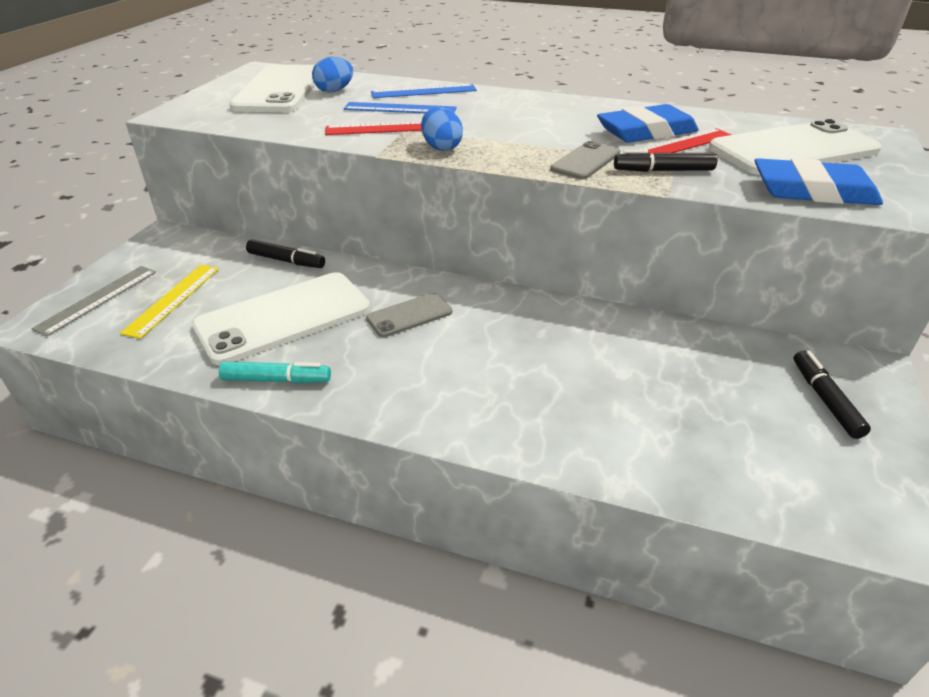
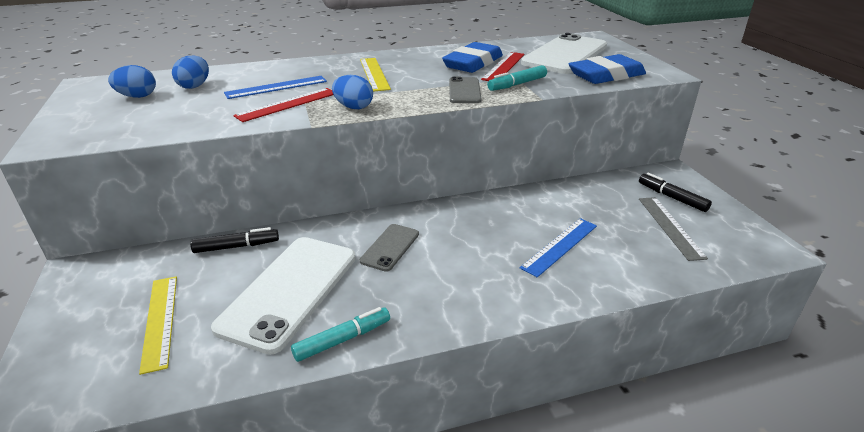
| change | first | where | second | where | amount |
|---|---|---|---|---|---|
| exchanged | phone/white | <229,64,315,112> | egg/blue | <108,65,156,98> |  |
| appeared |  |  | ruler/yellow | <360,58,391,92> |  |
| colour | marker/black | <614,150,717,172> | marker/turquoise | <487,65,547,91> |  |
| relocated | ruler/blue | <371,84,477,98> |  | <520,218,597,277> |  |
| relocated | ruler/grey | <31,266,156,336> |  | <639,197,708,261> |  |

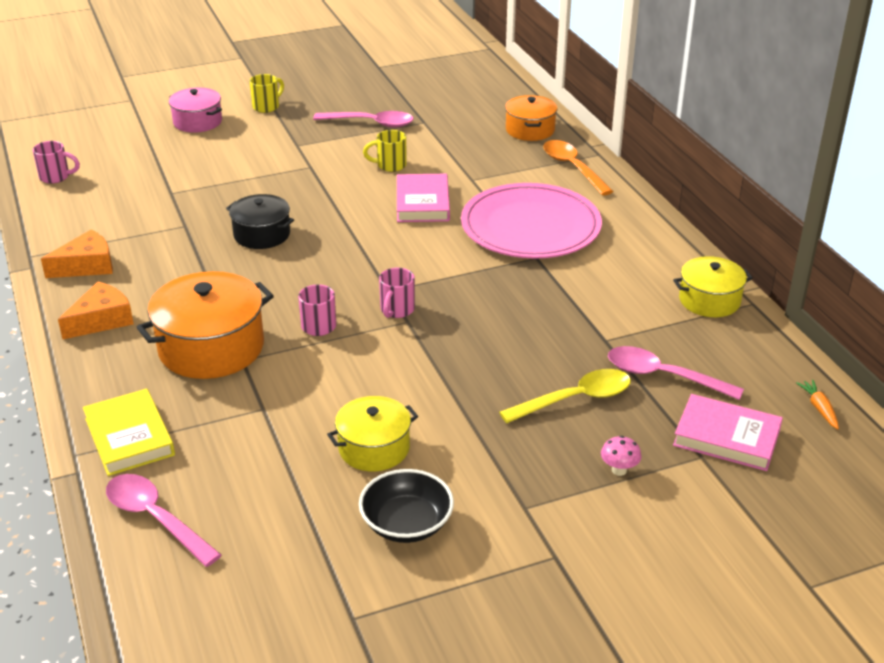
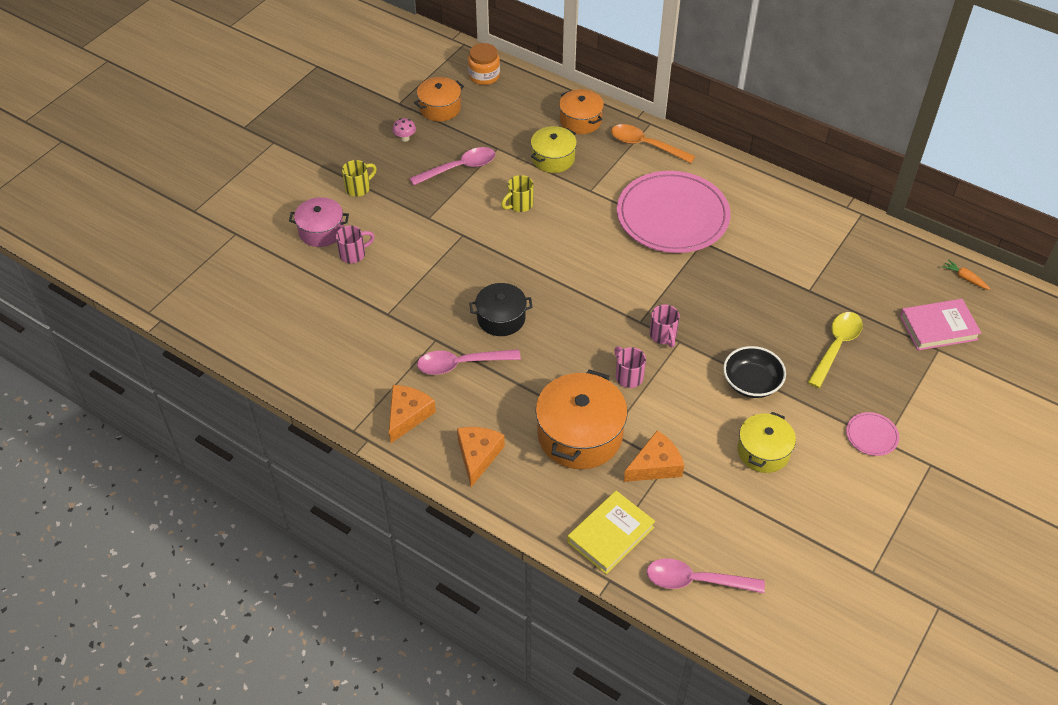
| change | first | where | second | where | amount |
|---|---|---|---|---|---|
| relocated | mug/pink | <33,141,80,184> |  | <336,225,375,263> |  |
| spun | mug/yellow | <250,74,284,113> |  | <342,160,377,197> | 45 degrees clockwise |
| relocated | mushroom/pink | <601,436,641,476> |  | <392,118,416,142> |  |
| appeared |  |  | pot/orange | <414,77,464,121> |  |
| relocated | spoon/pink | <608,346,744,400> |  | <417,349,521,375> |  |
| appeared |  |  | jar/orange | <468,43,500,85> |  |
| relocated | pot/yellow | <673,256,753,317> |  | <531,126,577,173> |  |
| spun | book/yellow | <83,389,175,476> |  | <567,491,655,574> | 75 degrees counterclockwise |
| appeared |  |  | cheese/orange | <624,431,684,482> |  |
| relocated | bowl/black | <359,469,454,543> |  | <723,346,786,398> |  |
| appeared |  |  | plate/pink | <846,412,899,456> |  |
| missing | book/pink | <397,174,450,222> |  |  |  |

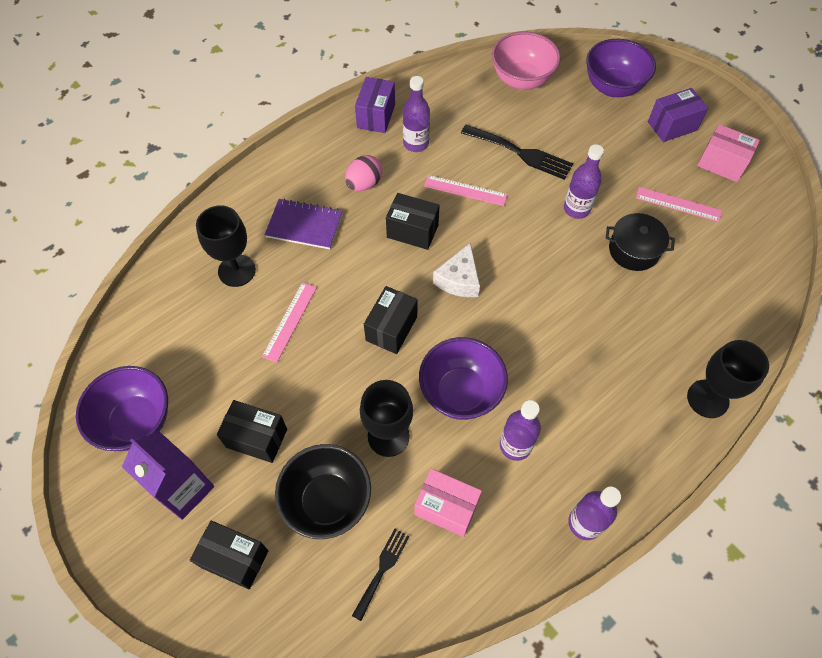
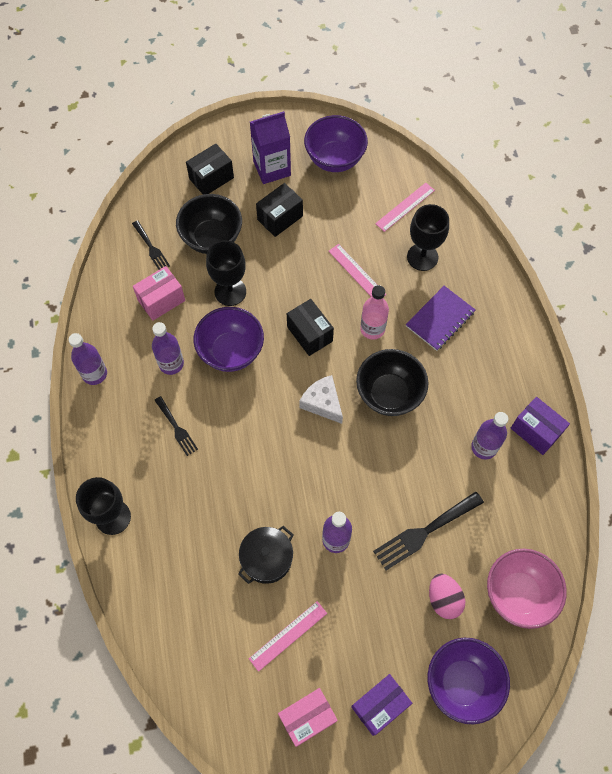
| change | first | where | second | where | amount |
|---|---|---|---|---|---|
| appeared |  |  | fork/black | <154,396,198,456> |  |
| spun | box/purple | <648,88,708,142> |  | <351,674,412,736> | 45 degrees clockwise |
| exchanged | box/black | <386,193,440,250> | bowl/black | <356,349,429,416> |  |
| appeared |  |  | bottle/pink | <360,285,389,340> |  |
| relocated | ruler/pink | <424,175,508,206> |  | <375,183,435,232> |  |
| relocated | egg/pink | <345,155,382,191> |  | <429,573,466,619> |  |

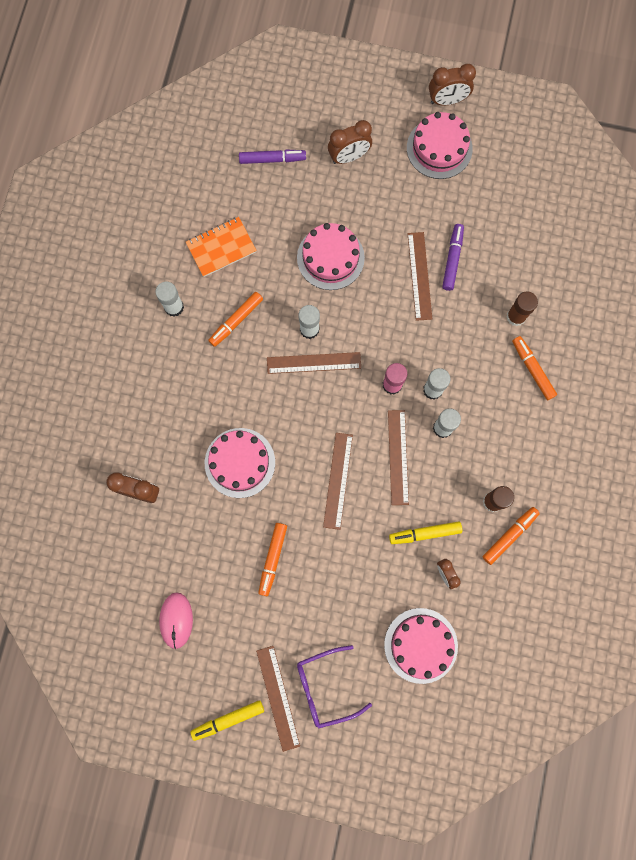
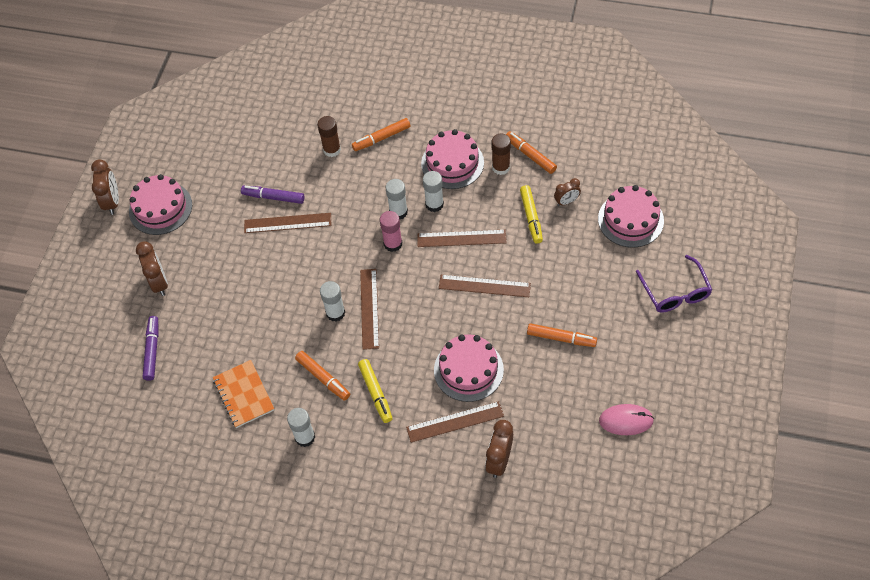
| change | first | where | second | where | amount |
|---|---|---|---|---|---|
| relocated | marker/yellow | <190,700,264,741> |  | <358,359,393,423> |  |
| relocated | ruler/brown | <256,646,300,752> |  | <406,401,504,443> |  |
| relocated | cake/pink | <297,223,365,290> |  | <421,129,484,189> |  |

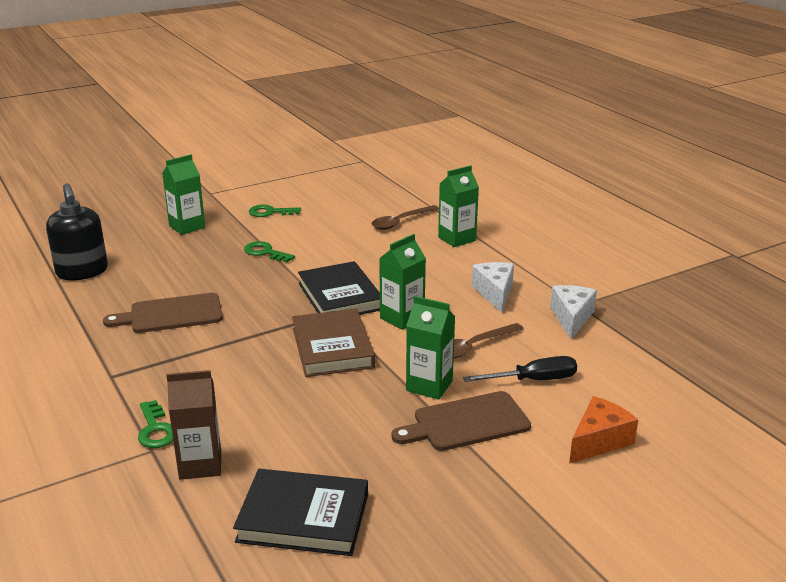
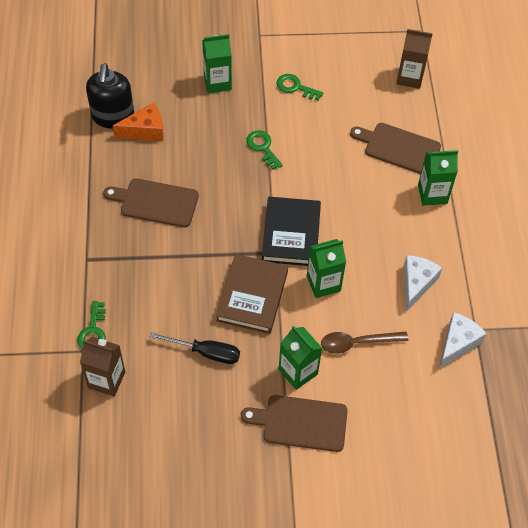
| change | first | where | second | where | amount |
|---|---|---|---|---|---|
| relocated | cheese/orange | <569,396,638,464> |  | <113,103,163,141> |  |
| relocated | screwdriver/black | <463,356,577,382> |  | <150,332,240,364> |  |
| exchanged | spoon/brown | <372,205,439,230> | cutting board/brown | <350,123,441,174> |  |
| appeared |  |  | carton/brown | <396,29,433,89> |  |
| missing | book/black | <233,469,368,556> |  |  |  |

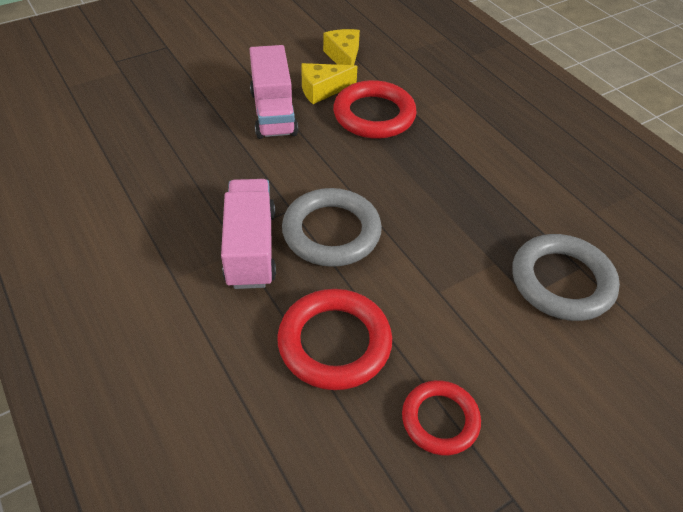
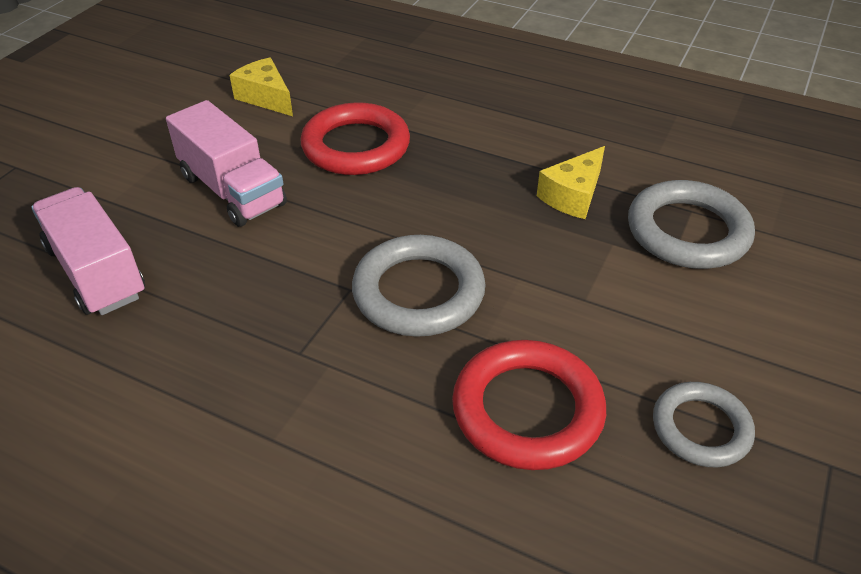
| change | first | where | second | where | amount |
|---|---|---|---|---|---|
| relocated | truck/pink | <221,179,276,289> |  | <31,187,145,315> |  |
| relocated | cheese/yellow | <301,63,358,104> |  | <537,146,605,219> |  |
| colour | ring/red | <402,380,481,455> | ring/grey | <653,382,755,467> |  |

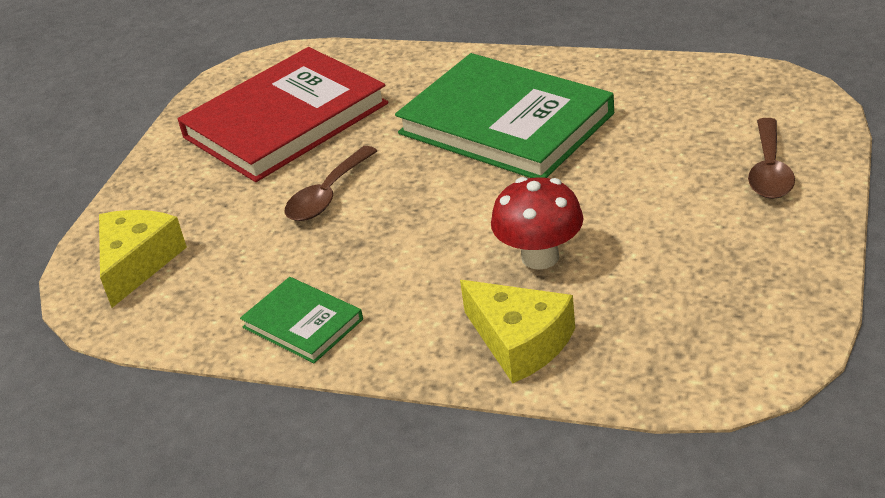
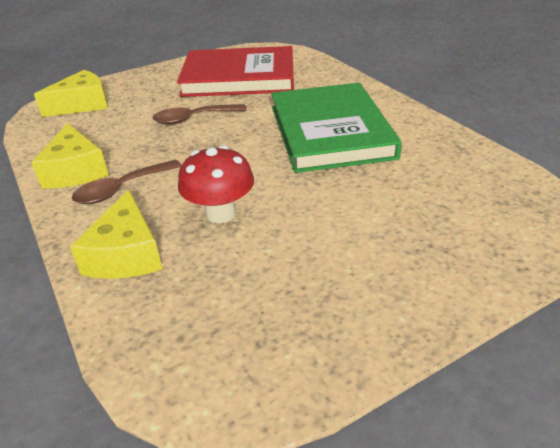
| change | first | where | second | where | amount |
|---|---|---|---|---|---|
| exchanged | book/green | <240,277,363,363> | cheese/yellow | <31,123,109,188> |  |
| relocated | spoon/brown | <748,118,795,199> |  | <72,159,182,204> |  |

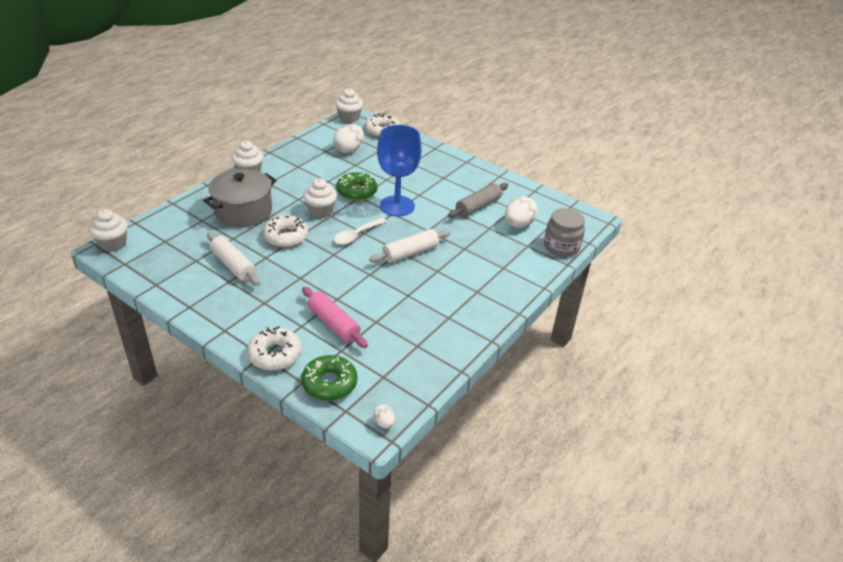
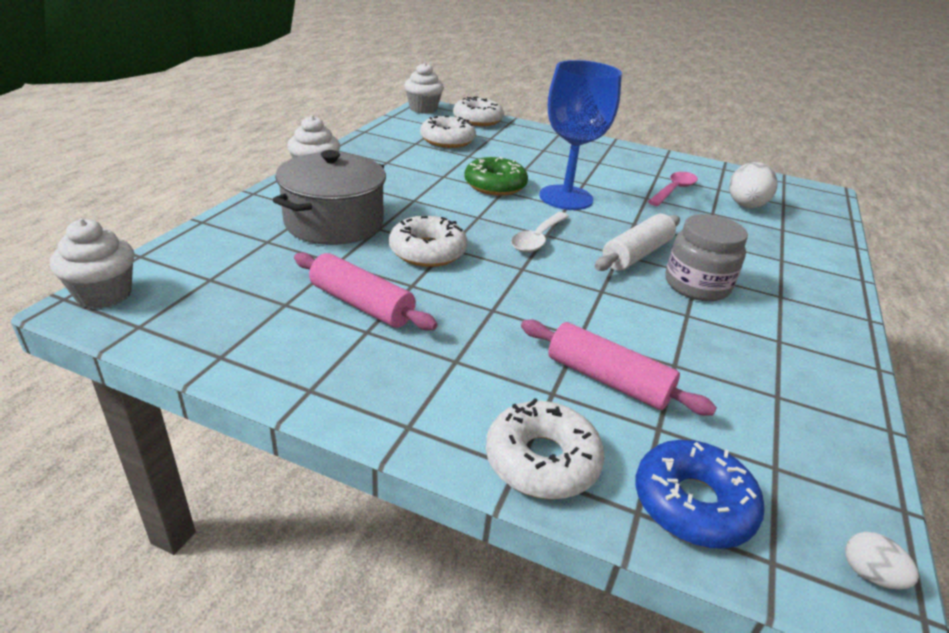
| change | first | where | second | where | amount |
|---|---|---|---|---|---|
| colour | rolling pin/white | <207,233,260,286> | rolling pin/pink | <294,252,438,331> |  |
| exchanged | egg/white | <333,124,364,153> | donut/white | <420,116,476,148> |  |
| colour | donut/green | <301,355,357,401> | donut/blue | <635,440,765,549> |  |
| exchanged | rolling pin/grey | <448,183,508,218> | spoon/pink | <648,172,698,206> |  |
| relocated | jar/grey | <544,208,585,257> |  | <665,214,748,301> |  |
| missing | cupcake/white | <303,178,337,218> |  |  |  |

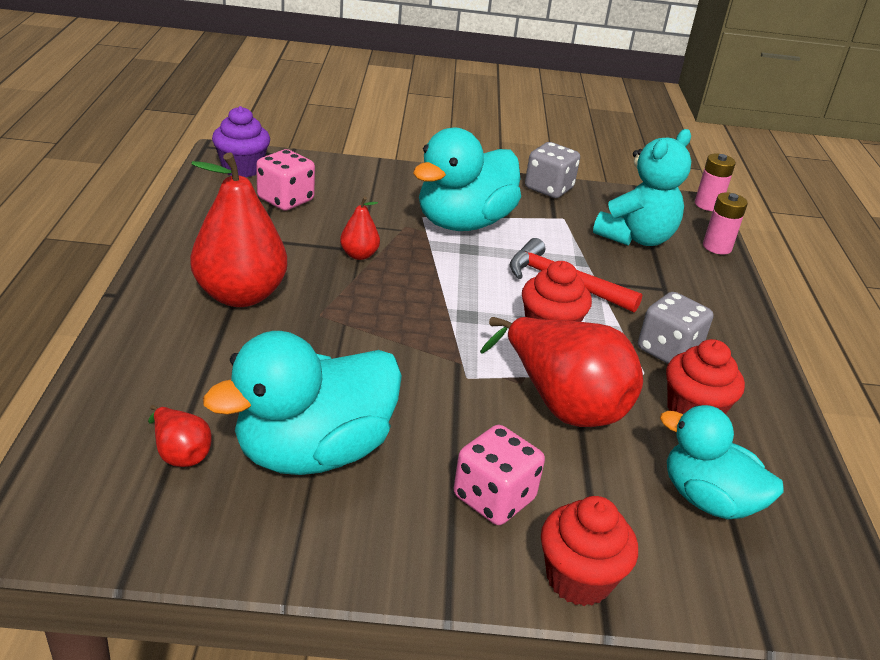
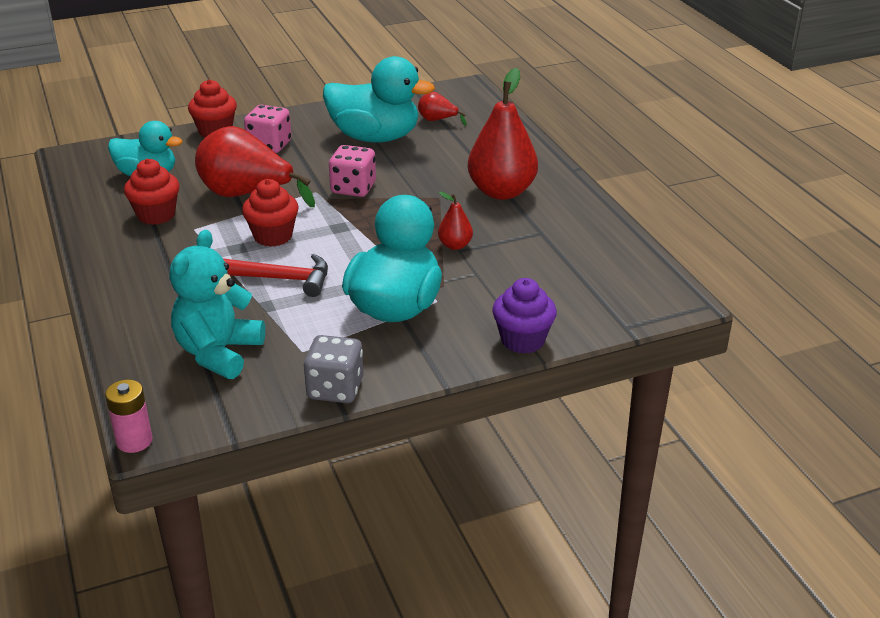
| change | first | where | second | where | amount |
|---|---|---|---|---|---|
| spun | duck/turquoise | <203,331,402,475> |  | <323,56,435,143> | 75 degrees clockwise |
| relocated | dice/pink | <256,149,315,211> |  | <329,145,376,197> |  |
| relocated | cupcake/purple | <212,106,270,177> |  | <492,278,557,354> |  |
| missing | dice/grey | <638,292,713,364> |  |  |  |
| missing | battery/pink | <703,192,748,255> |  |  |  |

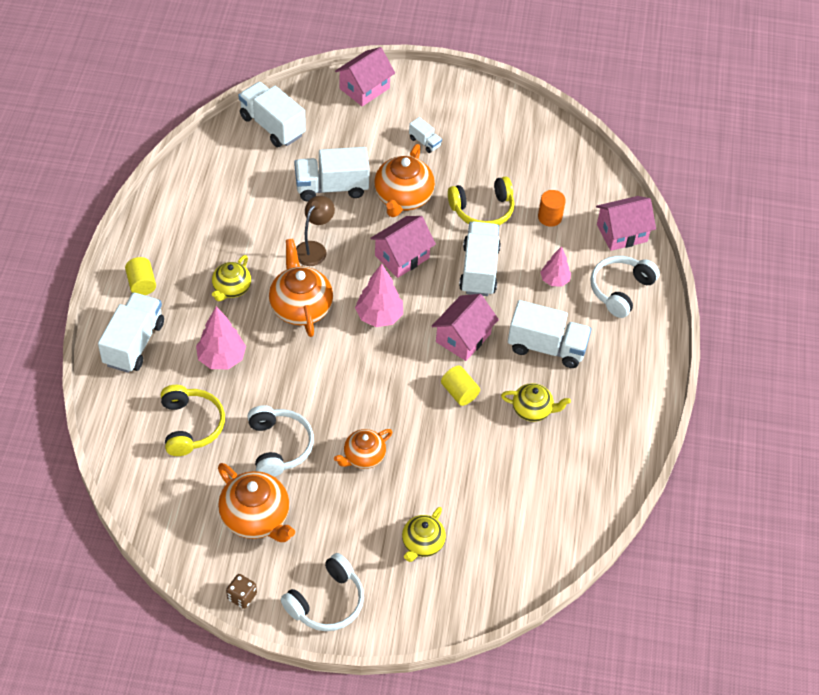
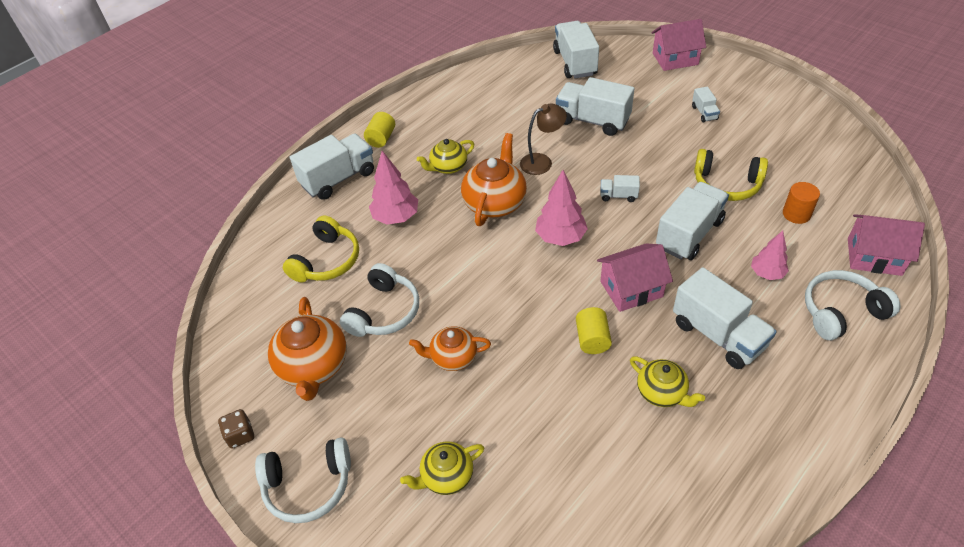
| change | first | where | second | where | amount |
|---|---|---|---|---|---|
| exchanged | house/pink | <370,216,436,278> | truck/white | <600,175,640,202> |  |
| missing | teapot/orange | <374,144,435,217> |  |  |  |

